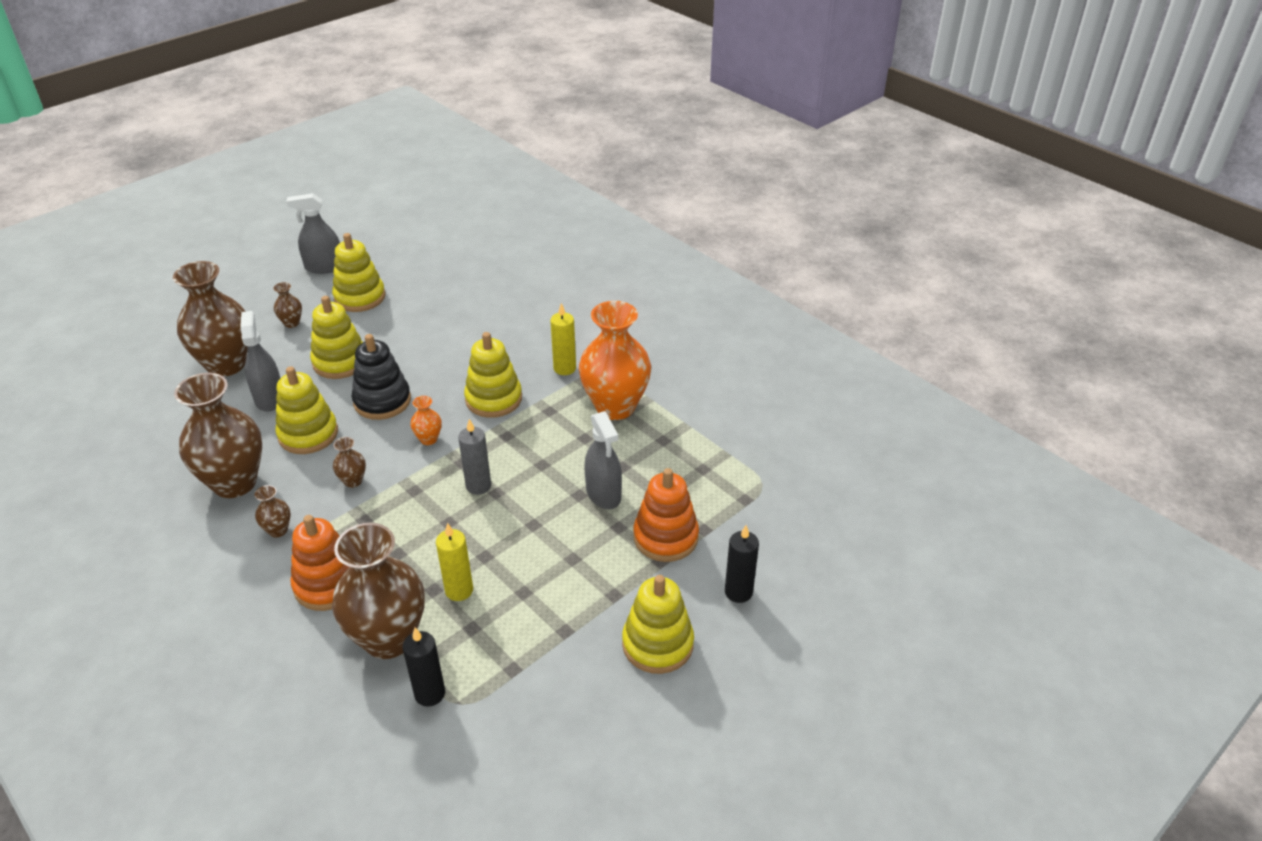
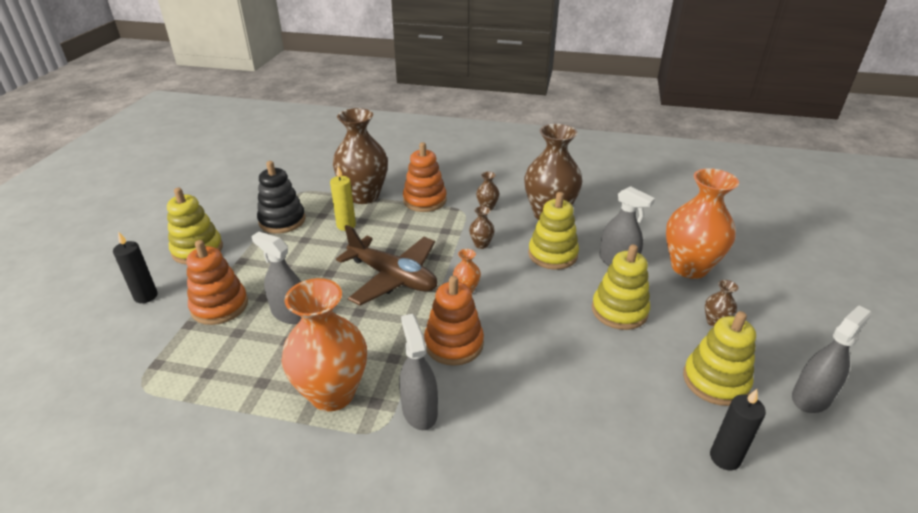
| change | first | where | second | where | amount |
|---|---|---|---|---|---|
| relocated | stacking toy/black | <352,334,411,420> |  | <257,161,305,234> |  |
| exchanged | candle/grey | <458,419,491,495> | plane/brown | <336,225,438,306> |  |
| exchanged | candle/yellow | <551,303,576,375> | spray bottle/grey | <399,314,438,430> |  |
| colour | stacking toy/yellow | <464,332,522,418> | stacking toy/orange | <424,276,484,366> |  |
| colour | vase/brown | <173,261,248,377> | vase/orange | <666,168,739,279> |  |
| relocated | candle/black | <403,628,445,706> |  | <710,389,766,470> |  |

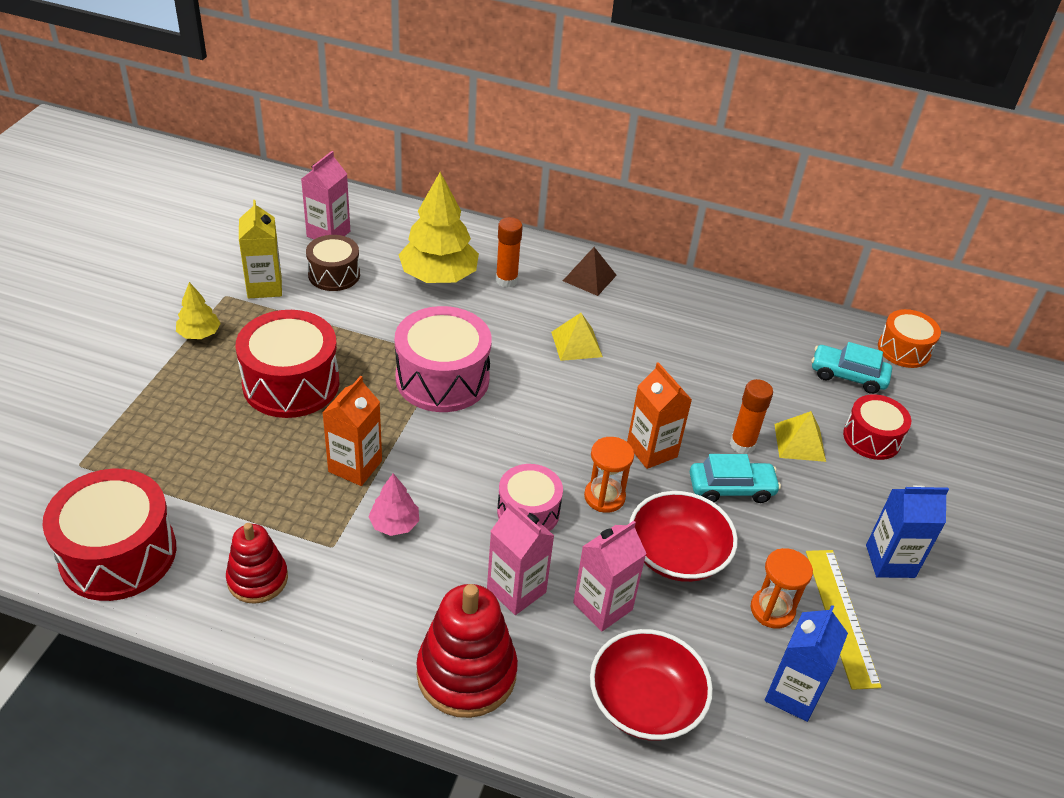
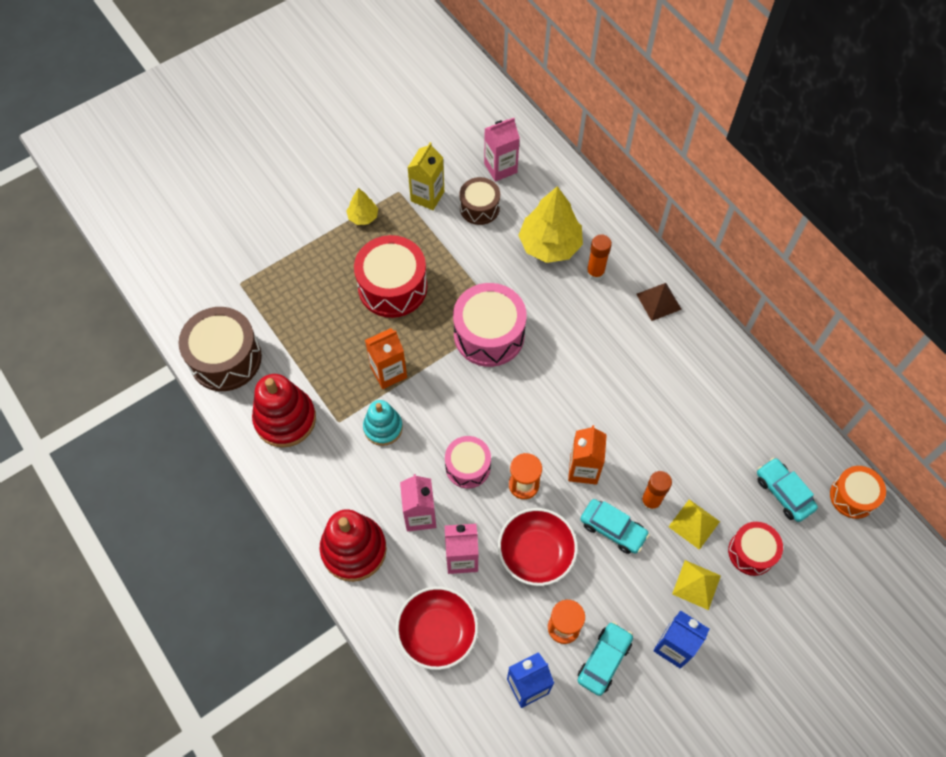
| change | first | where | second | where | amount |
|---|---|---|---|---|---|
| colour | drum/red | <42,469,176,601> | drum/brown | <178,307,262,391> |  |
| size | stacking toy/red | <226,523,288,604> |  | <252,374,316,448> | x1.59 |
| exchanged | tree/pink | <368,473,419,536> | stacking toy/turquoise | <363,400,403,446> |  |
| exchanged | ruler/yellow | <806,550,881,690> | car/turquoise | <577,622,633,696> |  |
| relocated | pyramid/yellow | <551,313,603,361> |  | <672,560,721,610> |  |

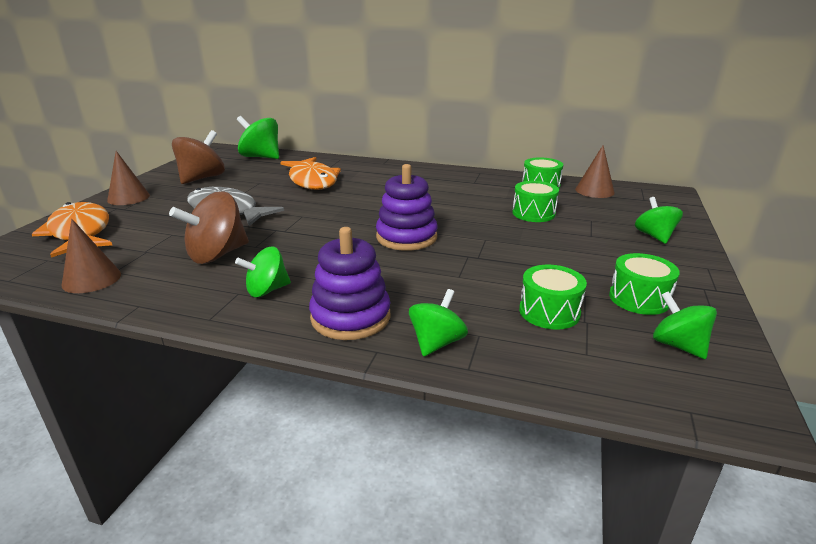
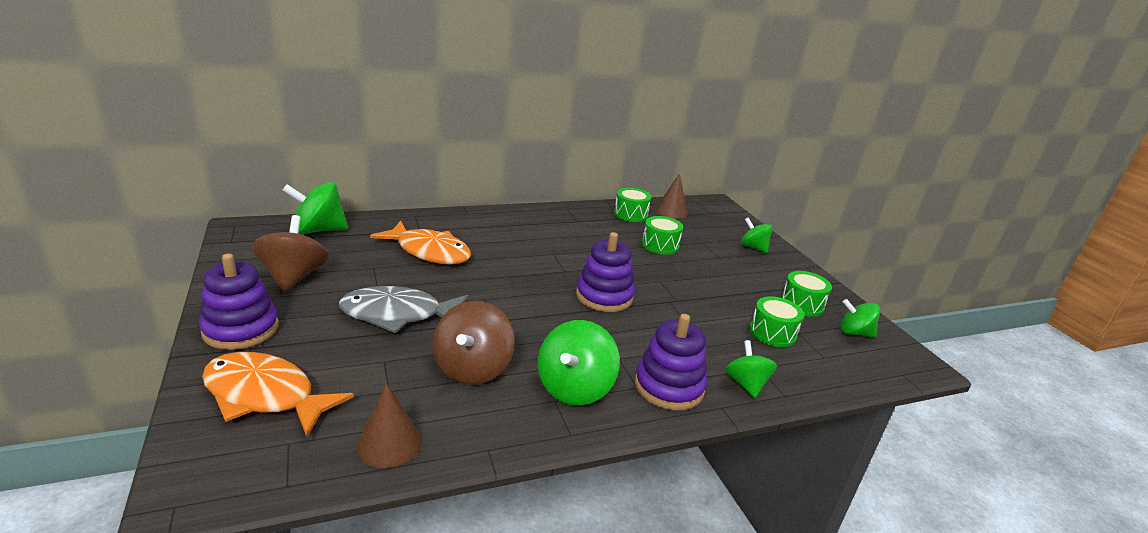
| change | first | where | second | where | amount |
|---|---|---|---|---|---|
| exchanged | cone/brown | <107,151,150,205> | stacking toy/purple | <199,254,279,350> |  |
| size | spinning top/green | <235,246,291,297> |  | <538,320,620,406> | x1.58 |

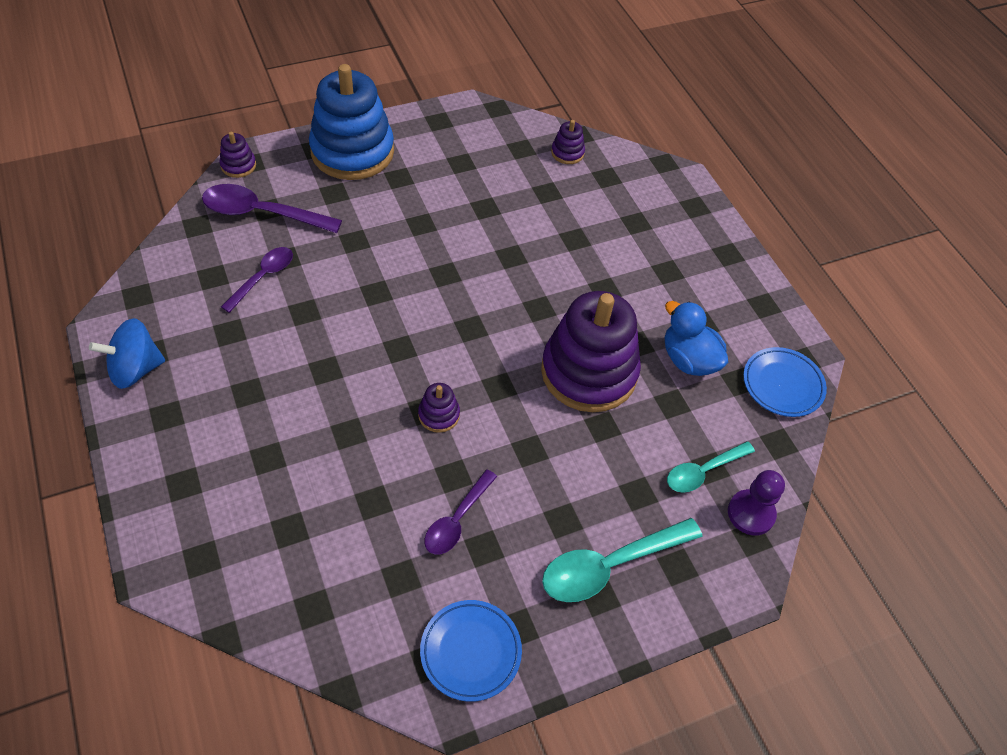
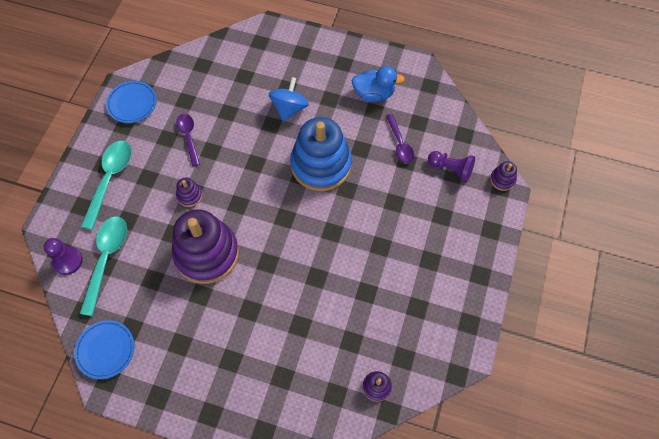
| change | first | where | second | where | amount |
|---|---|---|---|---|---|
| size | spoon/turquoise | <667,441,755,493> |  | <80,216,127,316> | x1.58 |
| relocated | stacking toy/purple | <418,383,460,433> |  | <176,177,203,207> |  |
| relocated | spinning top/blue | <89,318,165,389> |  | <269,77,309,121> |  |
| relocated | stacking toy/blue | <309,64,394,180> |  | <290,117,352,191> |  |
| relocated | duck/blue | <665,301,729,376> |  | <351,66,405,102> |  |
| exchanged | spoon/purple | <202,184,342,233> | pawn/purple | <428,151,475,183> |  |

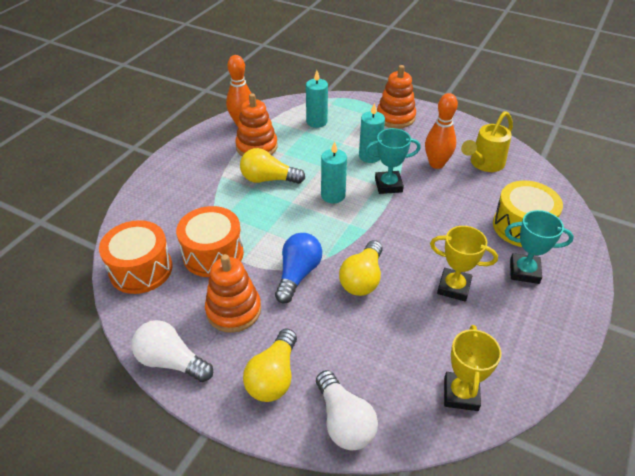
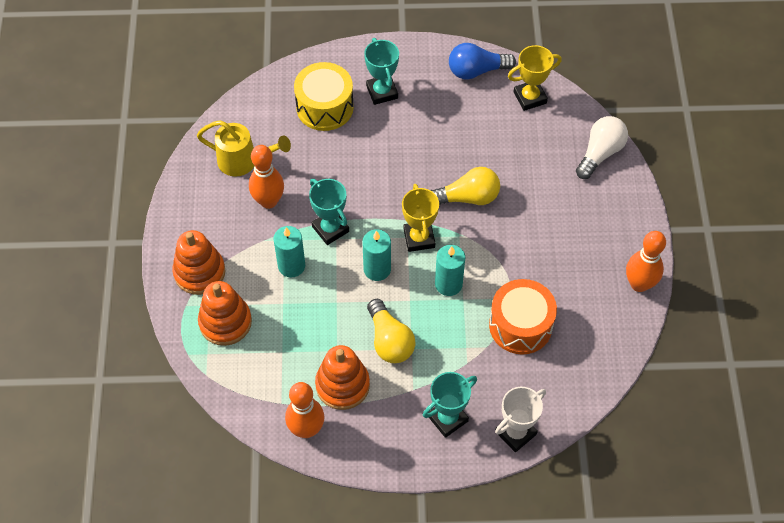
| change | first | where | second | where | amount |
|---|---|---|---|---|---|
| relocated | stacking toy/orange | <205,254,261,333> |  | <198,281,252,346> |  |
| relocated | trophy/yellow | <430,226,498,302> |  | <402,184,439,252> |  |
| appeared |  |  | trophy/turquoise | <423,372,477,438> |  |
| relocated | candle/turquoise | <306,70,328,128> |  | <435,245,465,296> |  |
| relocated | light bulb/blue | <275,233,322,304> |  | <449,43,516,80> |  |
| appeared |  |  | trophy/white | <495,387,546,452> |  |
| exchanged | light bulb/white | <131,320,213,382> | bowling pin/orange | <626,231,666,292> |  |
| missing | drum/orange | <99,220,173,294> |  |  |  |
| missing | light bulb/yellow | <243,328,297,402> |  |  |  |

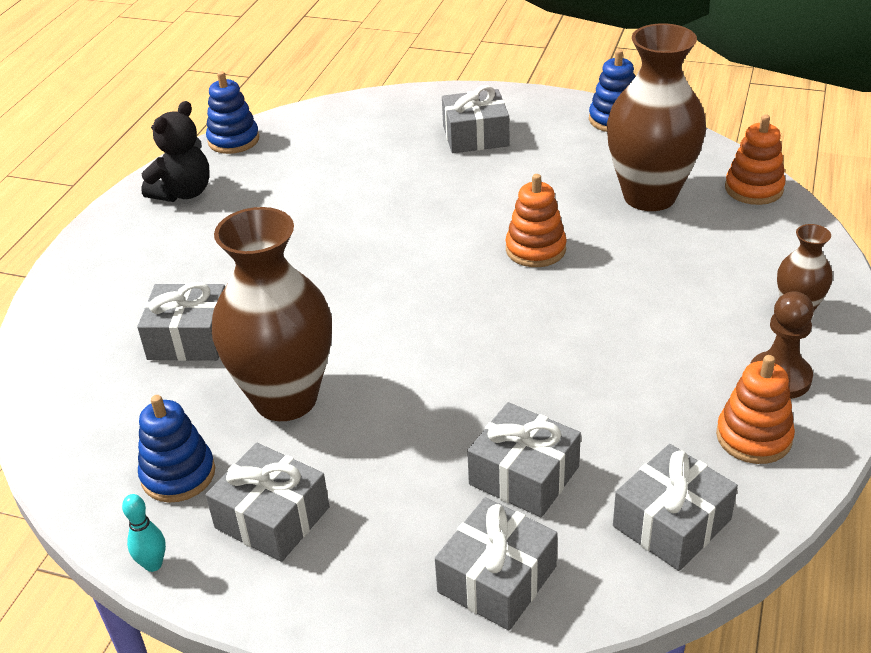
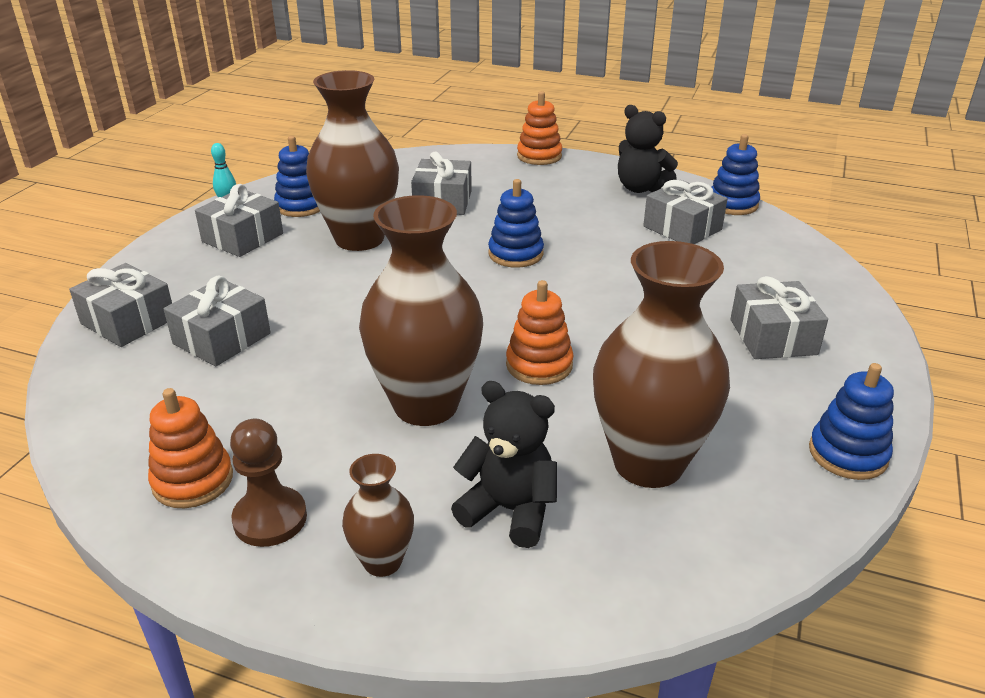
| change | first | where | second | where | amount |
|---|---|---|---|---|---|
| appeared |  |  | vase/brown | <359,195,483,426> |  |
| appeared |  |  | teddy bear/black | <451,381,557,548> |  |
| appeared |  |  | stacking toy/blue | <488,179,544,268> |  |
| relocated | stacking toy/orange | <725,114,785,205> |  | <517,91,562,165> |  |
| relocated | gift/grey | <613,444,738,571> |  | <643,180,727,244> |  |

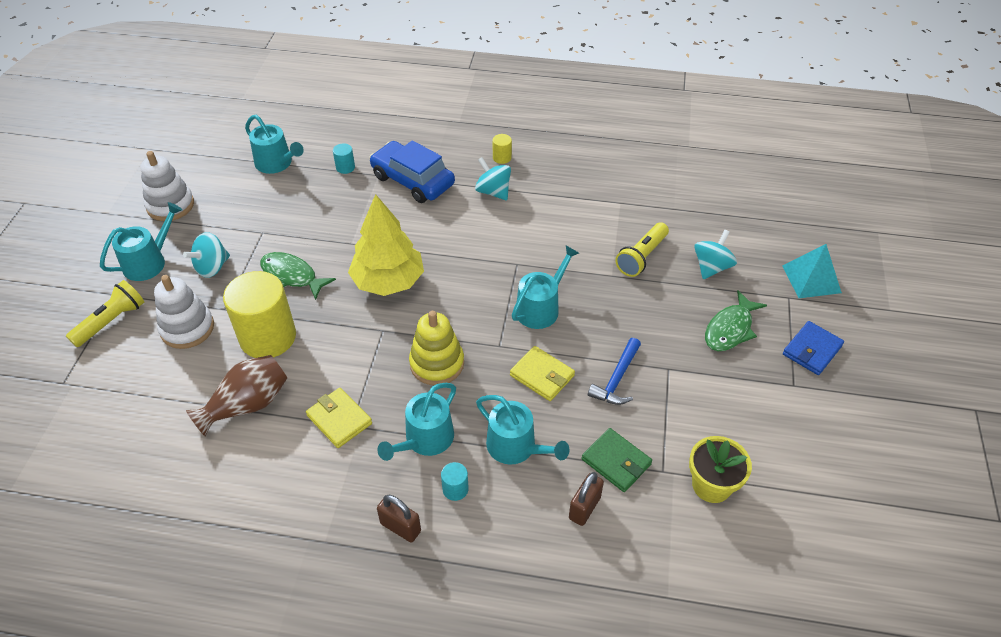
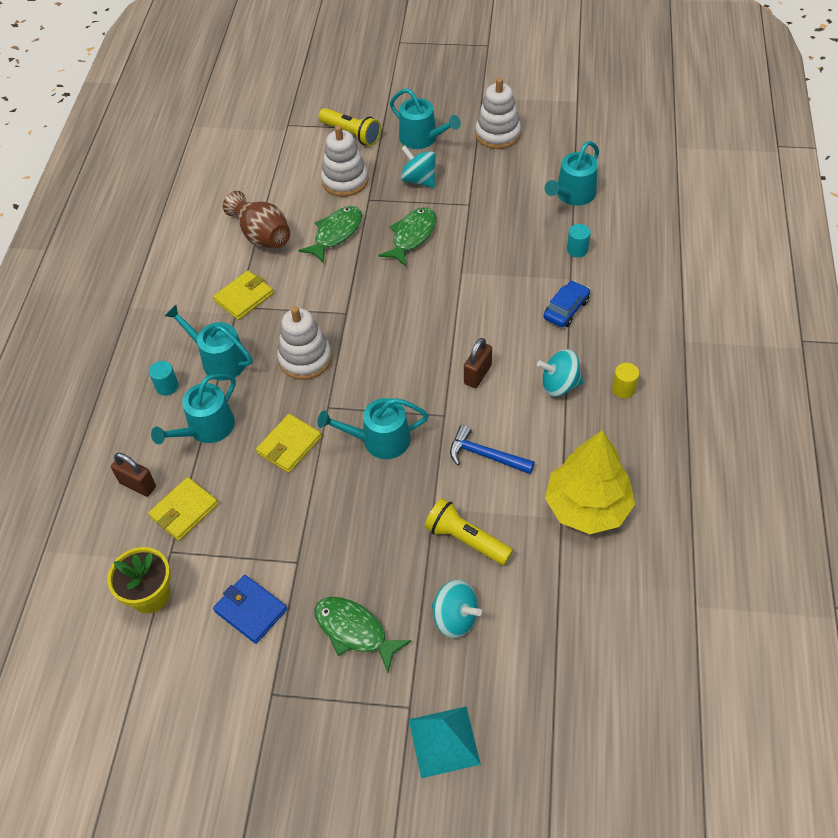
| change | first | where | second | where | amount |
|---|---|---|---|---|---|
| colour | wallet/green | <581,428,652,492> | wallet/yellow | <148,477,218,541> |  |
| relocated | wallet/blue | <783,321,844,375> |  | <213,575,287,644> |  |
| colour | stacking toy/yellow | <409,311,464,385> | stacking toy/white | <277,306,332,380> |  |
| exchanged | cylinder/yellow | <223,271,296,358> | fish/green | <298,206,362,263> |  |
| spun | watering can/turquoise | <512,246,579,329> |  | <317,398,428,459> | 135 degrees clockwise |
| relocated | hammer/blue | <588,338,641,405> |  | <450,425,535,474> |  |
| relocated | padlock/brown | <377,495,421,542> |  | <464,338,492,388> |  |
| spun | spinning top/turquoise | <475,157,511,200> |  | <537,349,584,397> | 135 degrees counterclockwise |
| size | car/blue | <370,140,455,203> |  | <543,281,590,327> | x0.56 |
| relocated | tree/yellow | <348,194,424,296> |  | <545,430,635,534> |  |

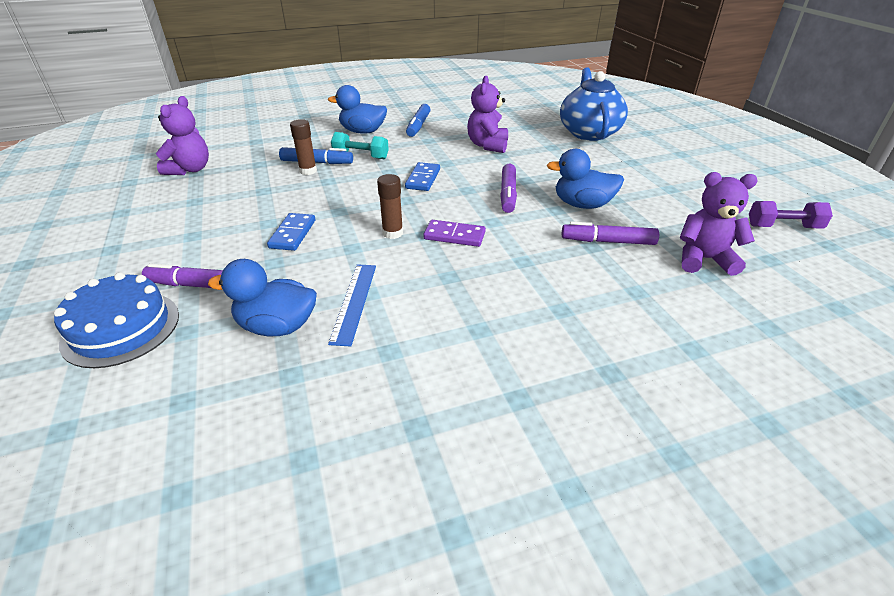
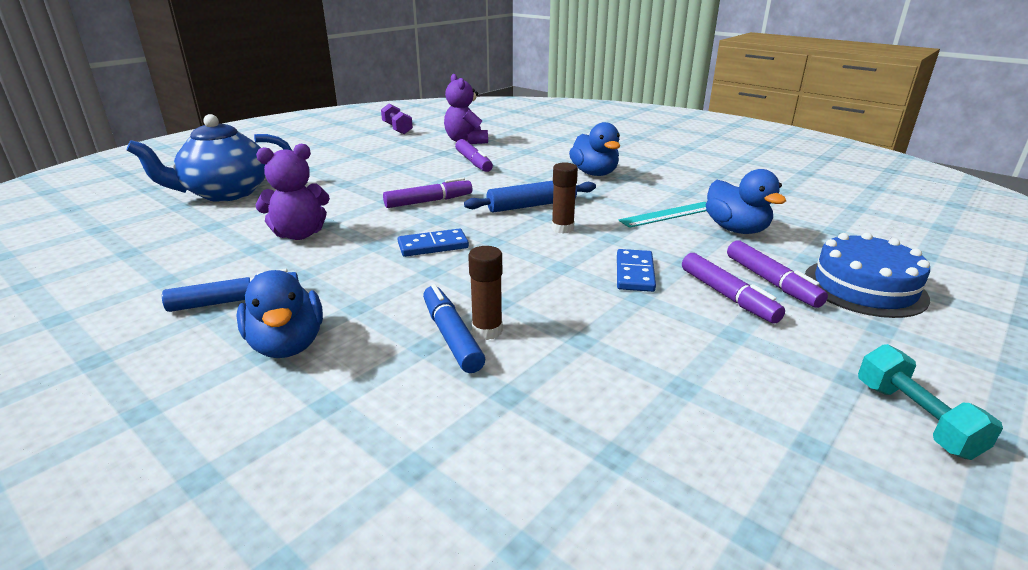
| change | first | where | second | where | amount |
|---|---|---|---|---|---|
| exchanged | domino/purple | <423,220,486,247> | rolling pin/blue | <464,181,596,212> |  |
| relocated | duck/blue | <546,149,624,209> |  | <569,122,620,176> |  |
| spun | domino/blue | <267,213,315,251> |  | <617,249,656,292> | 60 degrees counterclockwise |
| colour | ruler/blue | <328,264,376,346> | ruler/turquoise | <618,202,706,228> |  |
| appeared |  |  | marker/purple | <682,253,785,323> |  |
| relocated | dumbbell/turquoise | <331,132,389,159> |  | <858,344,1003,460> |  |
| missing | teddy bear/purple | <156,96,209,175> |  |  |  |

